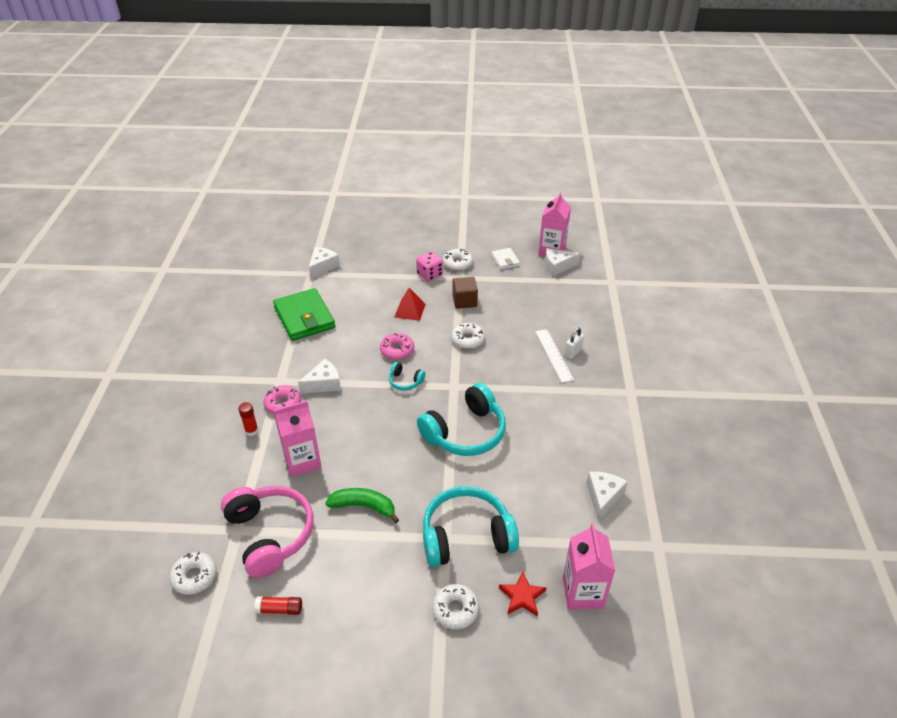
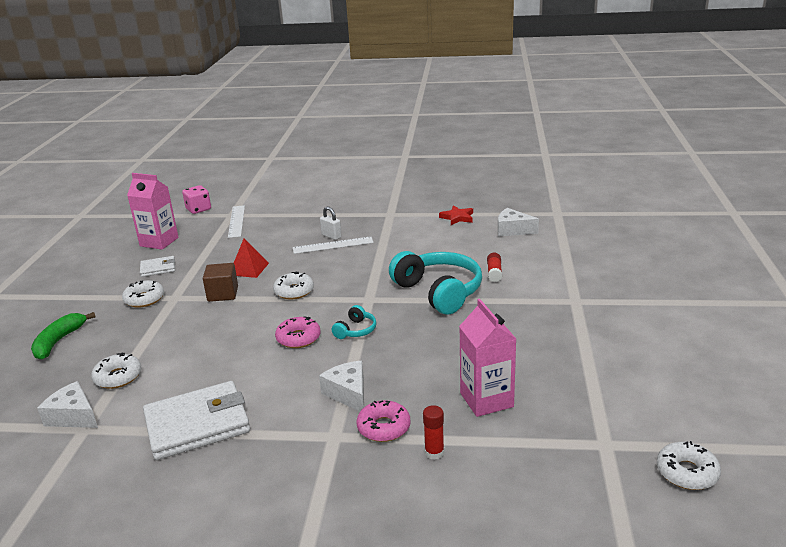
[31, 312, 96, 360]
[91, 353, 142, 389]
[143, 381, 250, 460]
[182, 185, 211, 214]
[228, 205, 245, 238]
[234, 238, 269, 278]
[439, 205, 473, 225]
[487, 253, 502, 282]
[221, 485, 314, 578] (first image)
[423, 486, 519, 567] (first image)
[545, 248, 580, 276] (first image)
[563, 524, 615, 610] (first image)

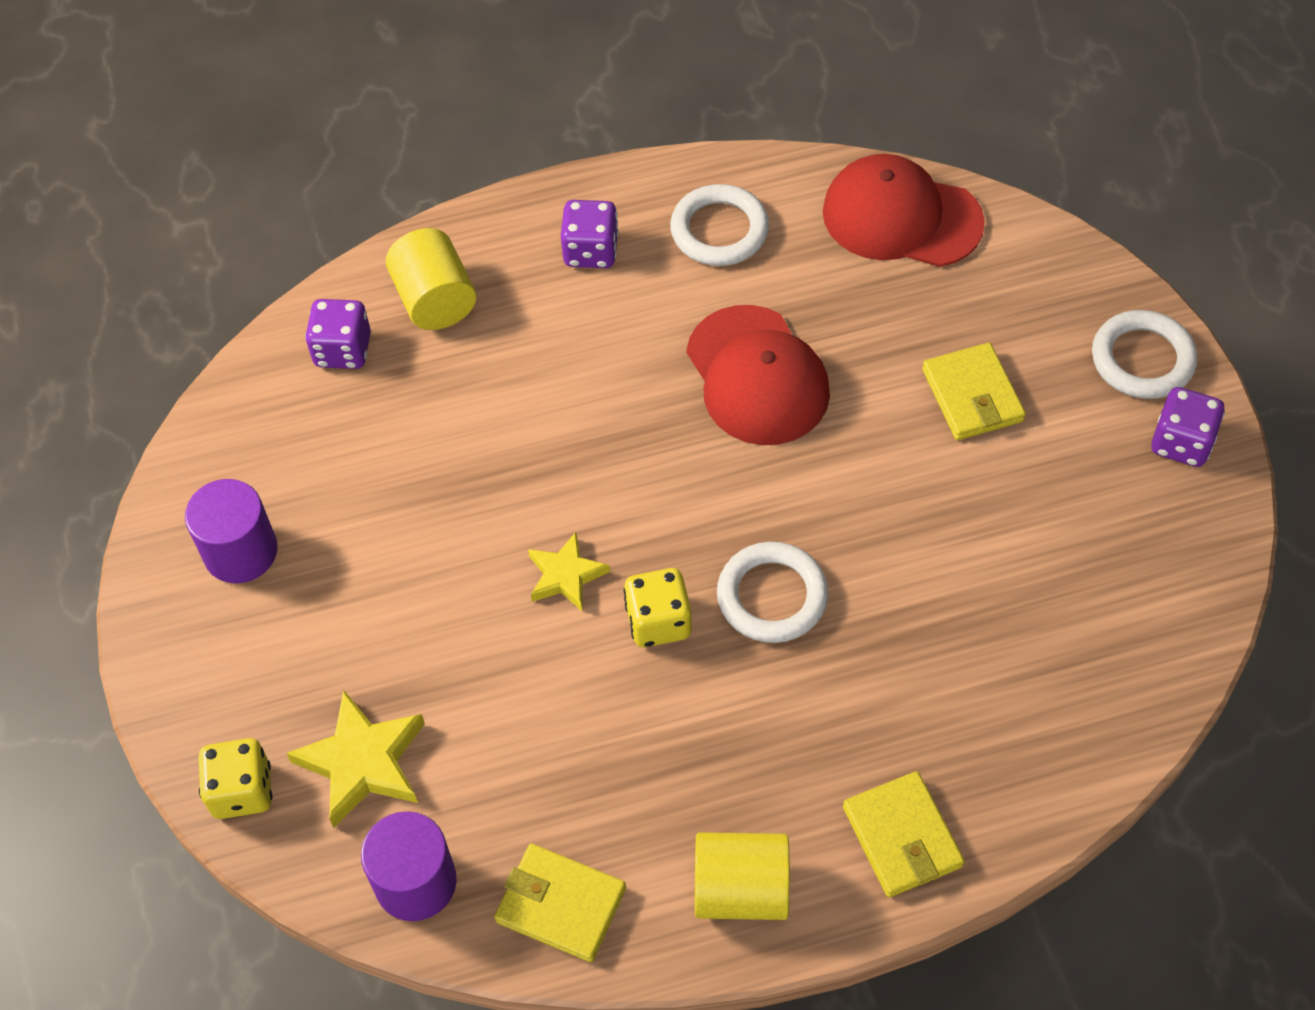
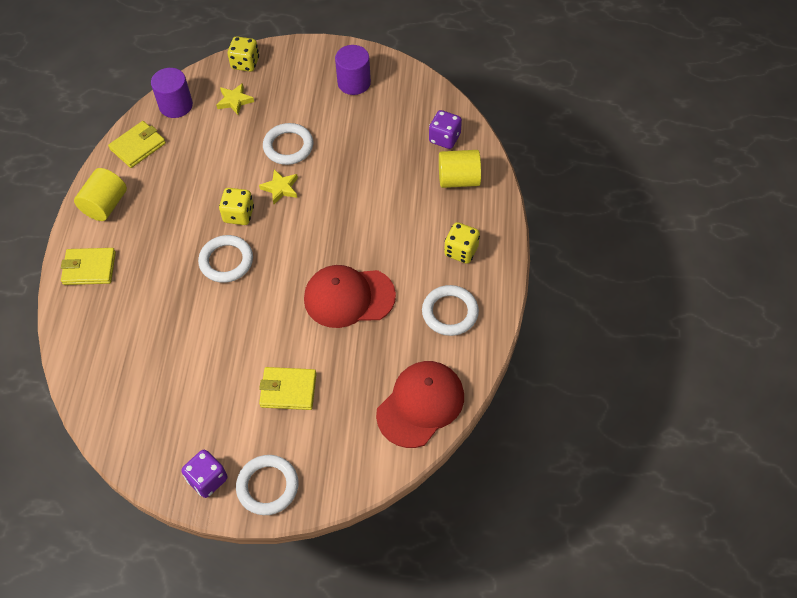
[216, 83, 254, 115]
[263, 123, 313, 165]
[444, 222, 480, 264]

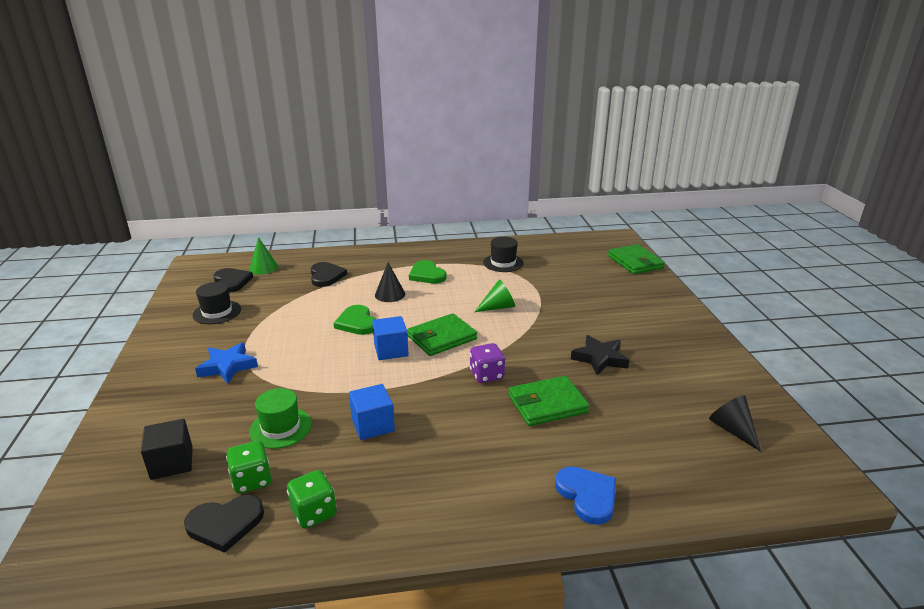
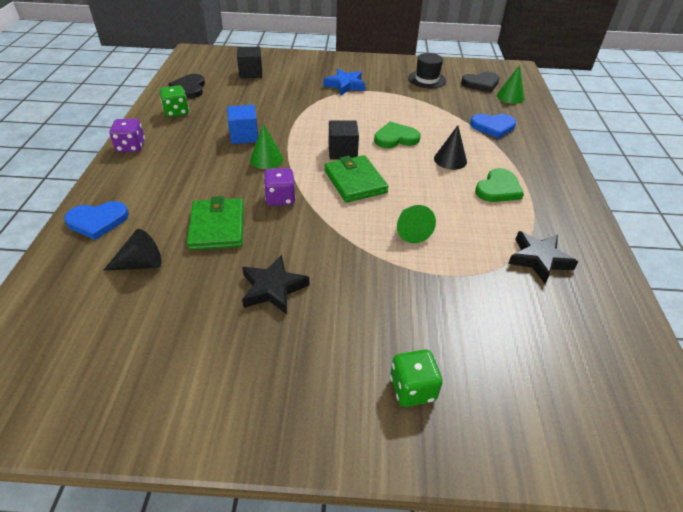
[103, 229, 161, 271]
[109, 119, 145, 152]
[250, 124, 283, 169]
[329, 120, 359, 159]
[390, 349, 443, 407]
[470, 114, 516, 138]
[475, 168, 524, 202]
[508, 231, 578, 284]
[249, 388, 312, 449] (first image)
[608, 244, 665, 274] (first image)

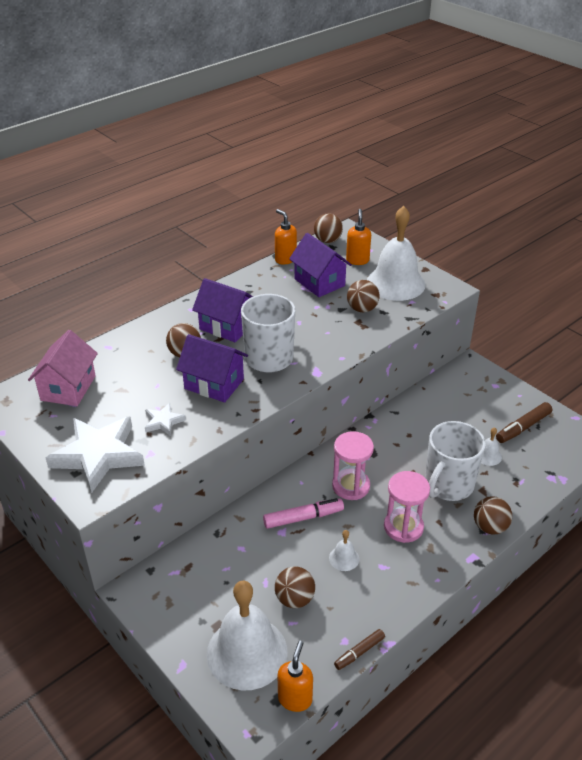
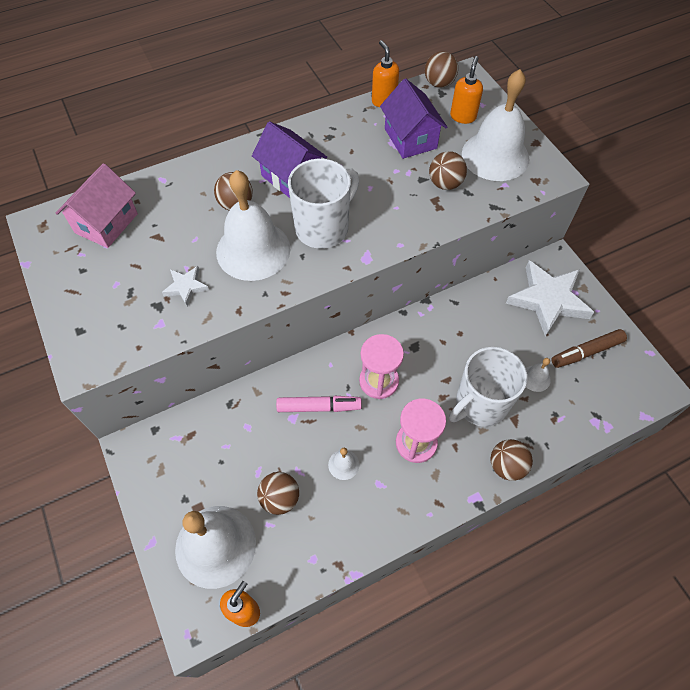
[216, 170, 290, 281]
[506, 260, 594, 337]
[334, 629, 385, 670] (first image)

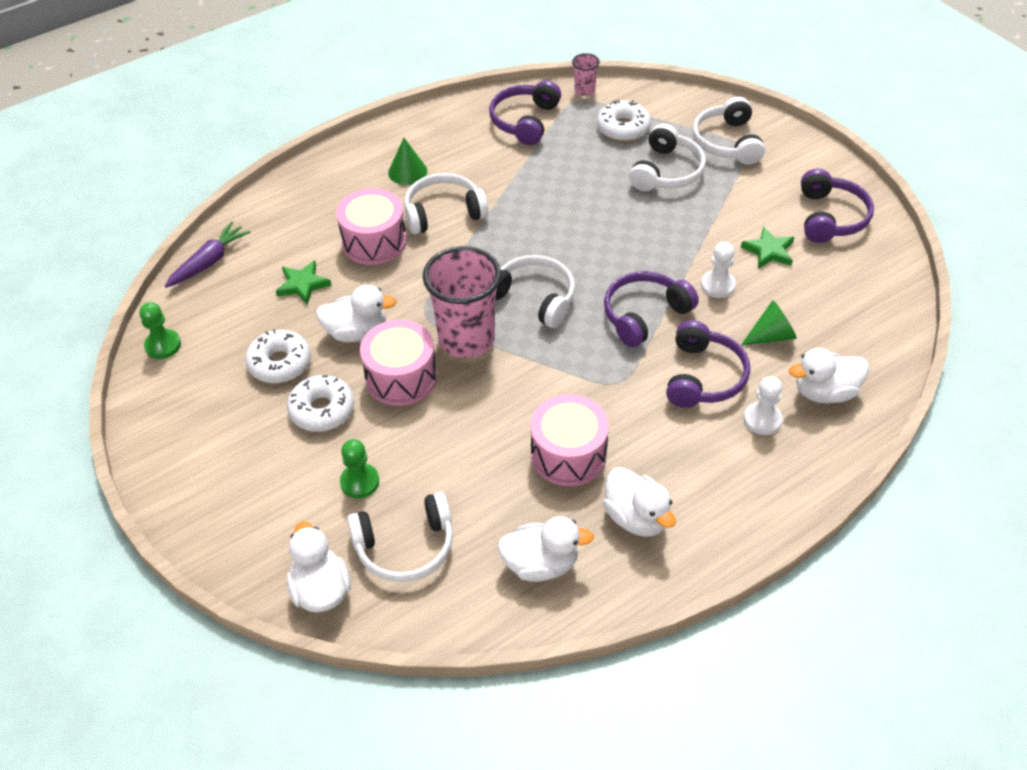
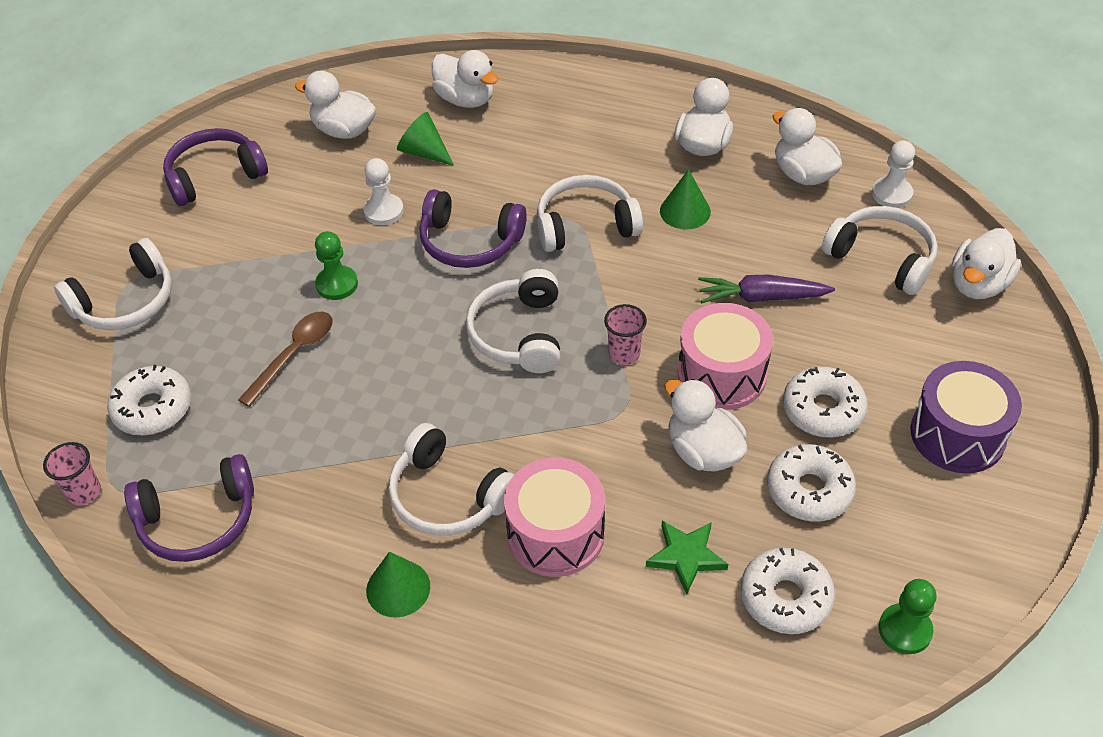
[238, 312, 333, 407]
[295, 71, 376, 139]
[315, 231, 358, 300]
[537, 175, 643, 252]
[604, 304, 647, 365]
[660, 169, 711, 229]
[698, 275, 835, 303]
[741, 548, 835, 634]
[872, 140, 915, 208]
[911, 361, 1022, 473]
[666, 320, 750, 408] (first image)
[741, 226, 794, 269] (first image)

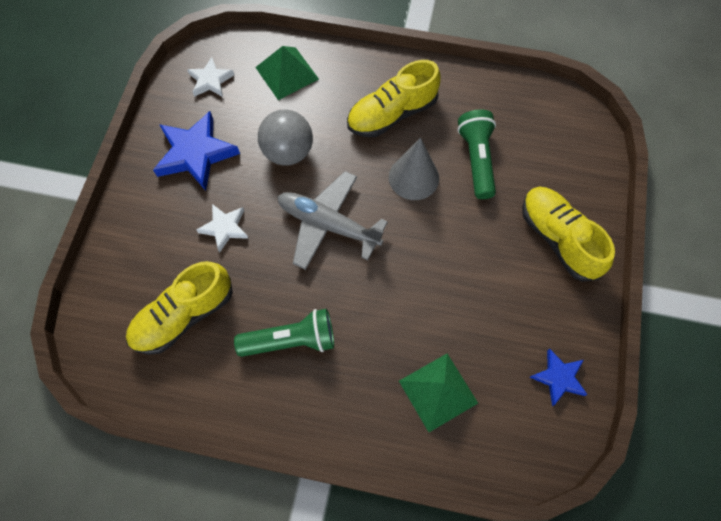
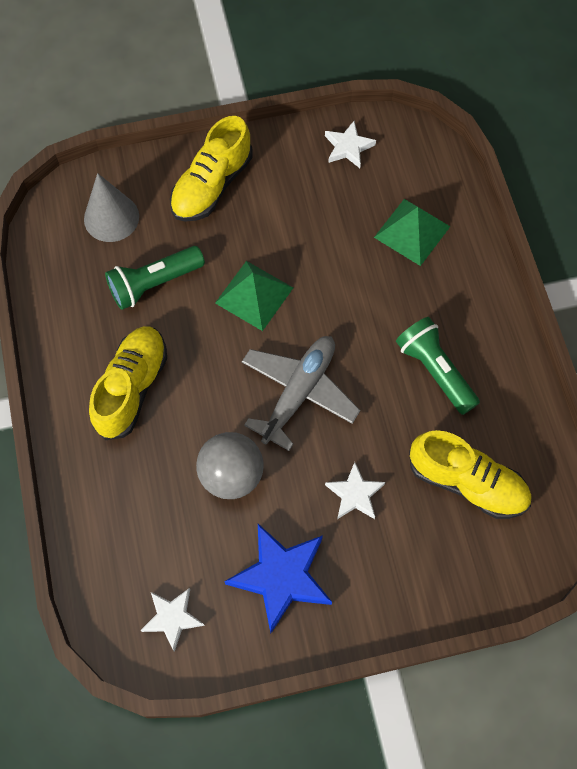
[84, 173, 139, 242]
[89, 326, 167, 440]
[215, 261, 293, 331]
[242, 336, 360, 451]
[325, 121, 376, 168]

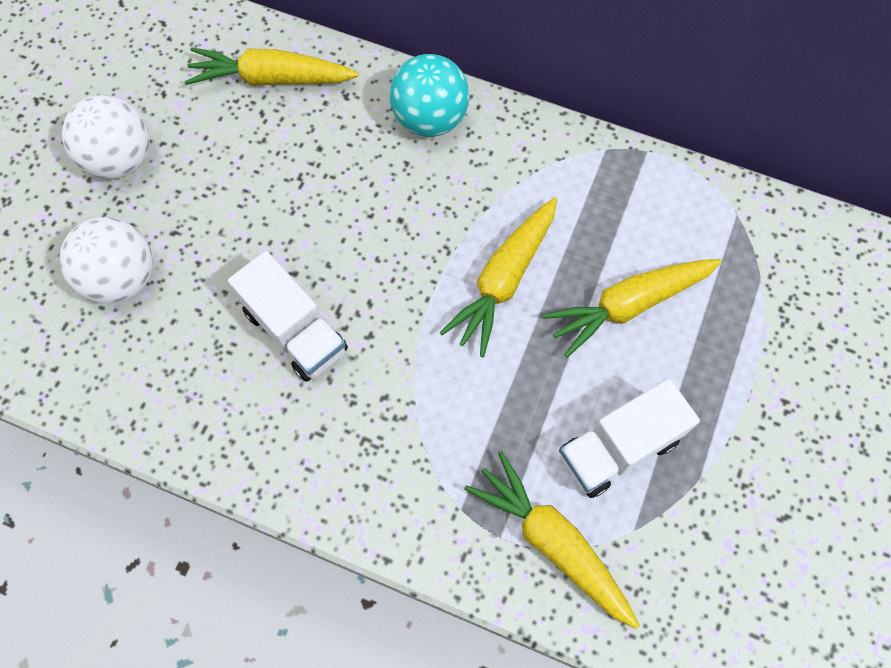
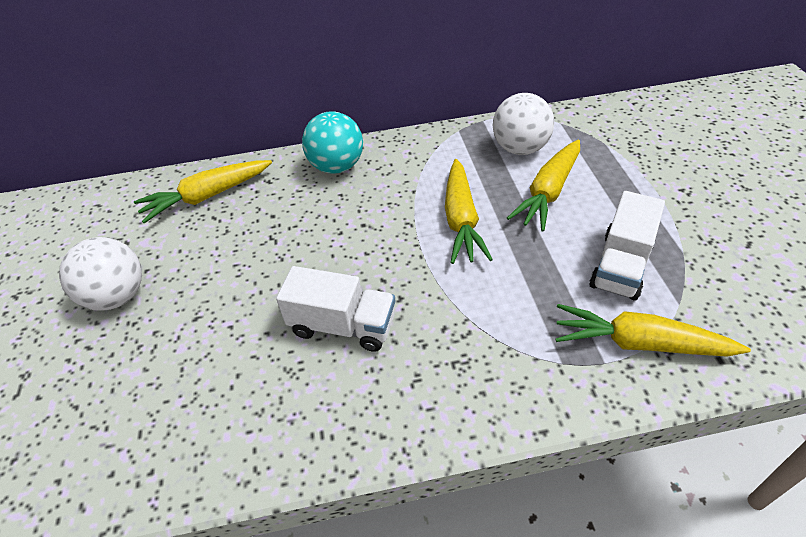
[493, 93, 554, 155]

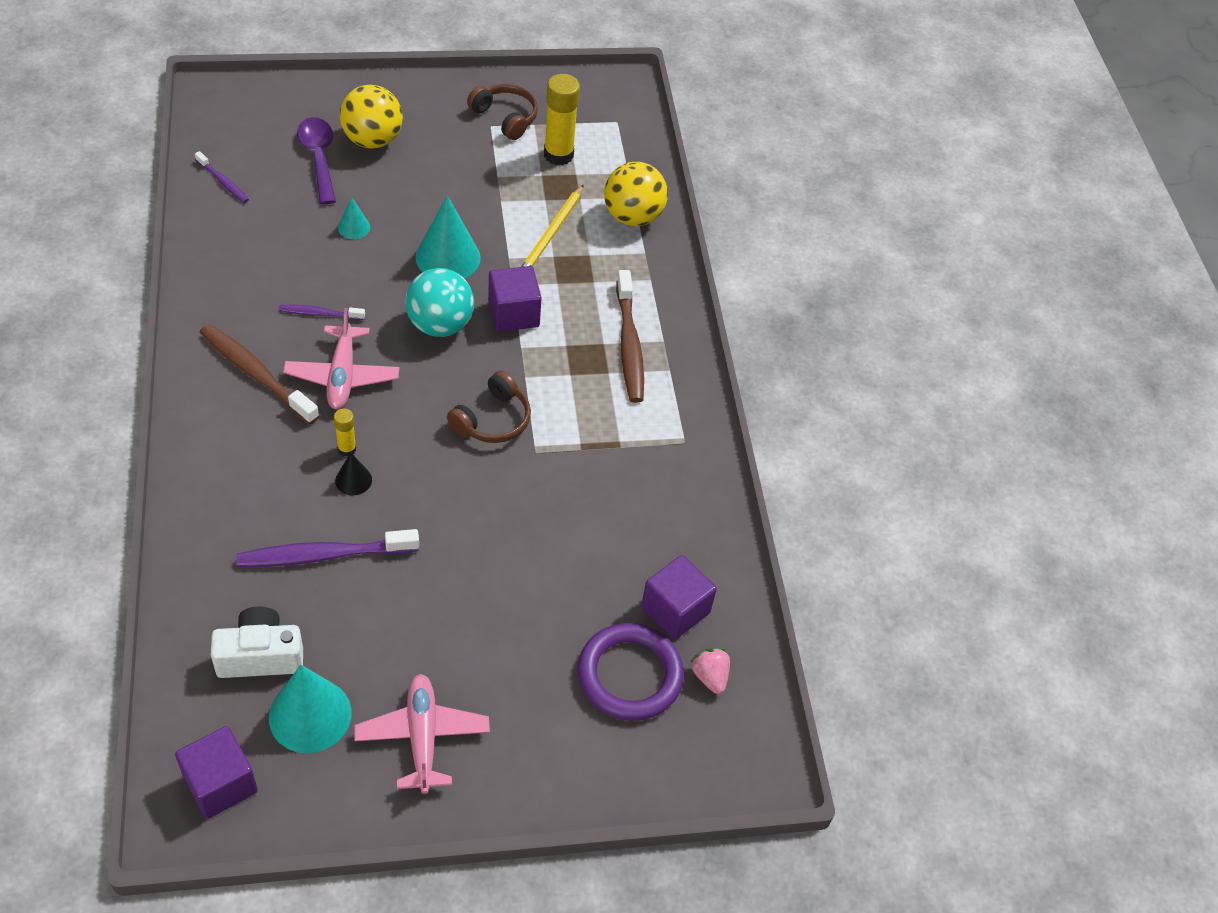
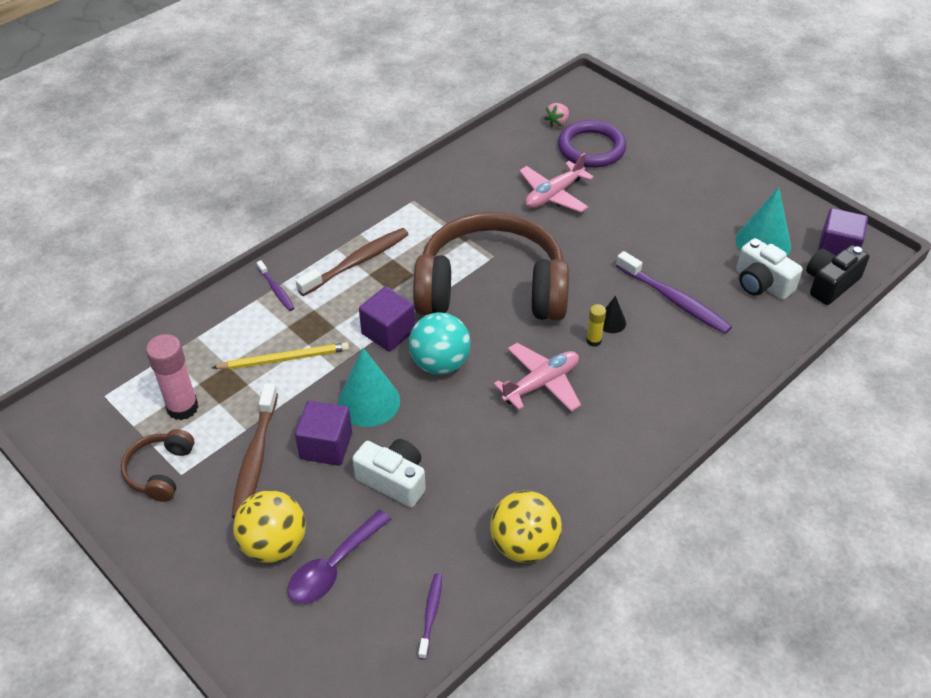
[146, 334, 199, 420]
[232, 383, 278, 518]
[256, 260, 294, 311]
[295, 401, 352, 466]
[352, 439, 426, 507]
[413, 212, 569, 320]
[490, 491, 562, 563]
[519, 153, 594, 213]
[806, 245, 869, 305]

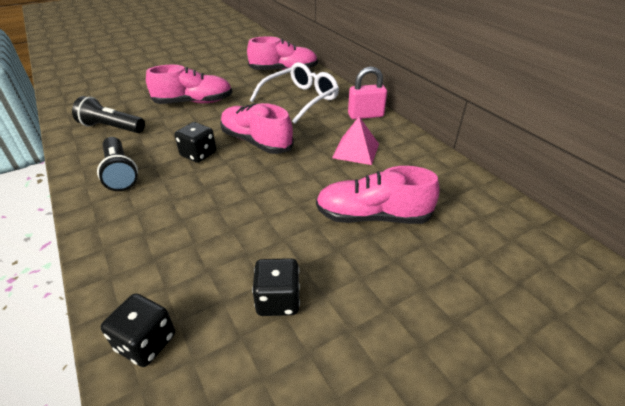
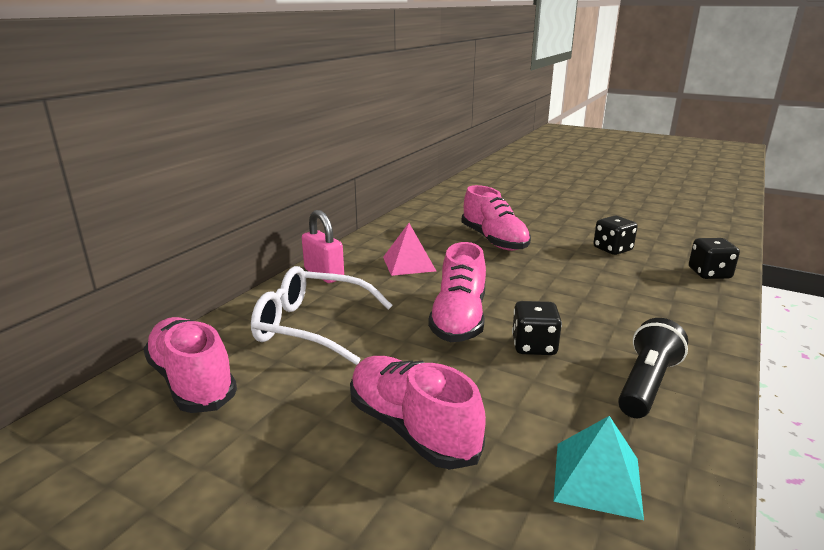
[553, 416, 644, 520]

